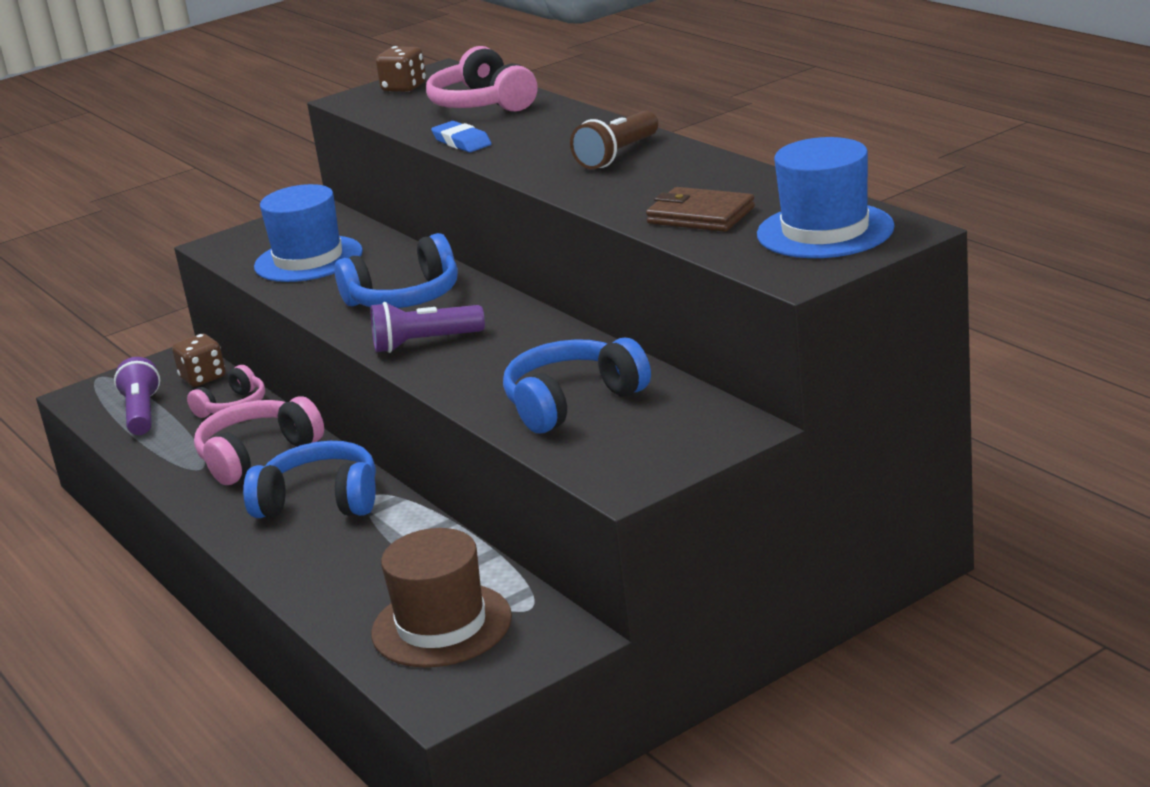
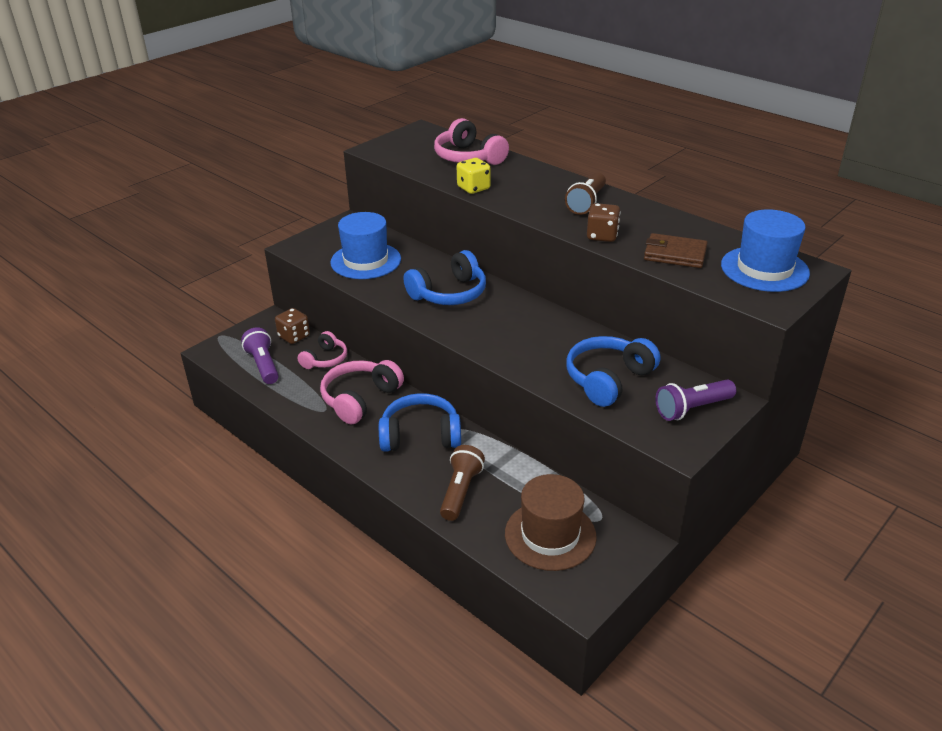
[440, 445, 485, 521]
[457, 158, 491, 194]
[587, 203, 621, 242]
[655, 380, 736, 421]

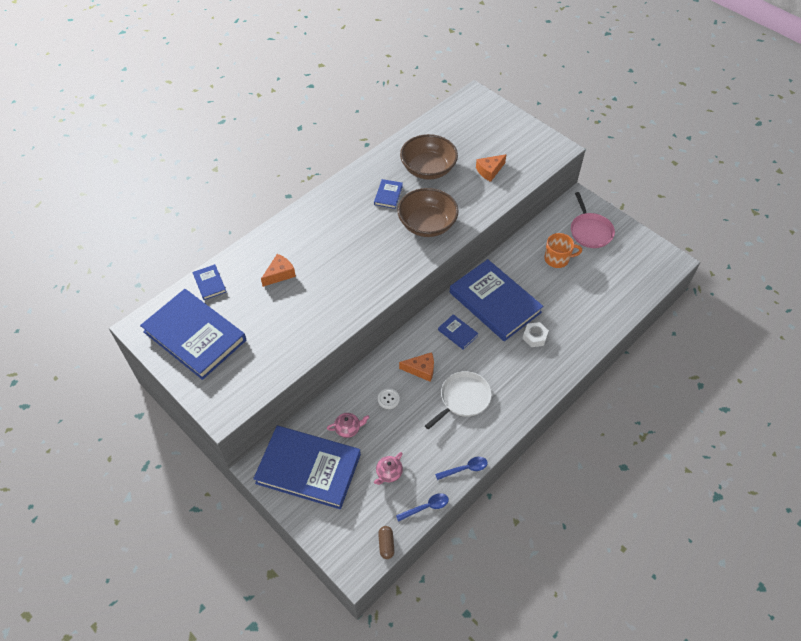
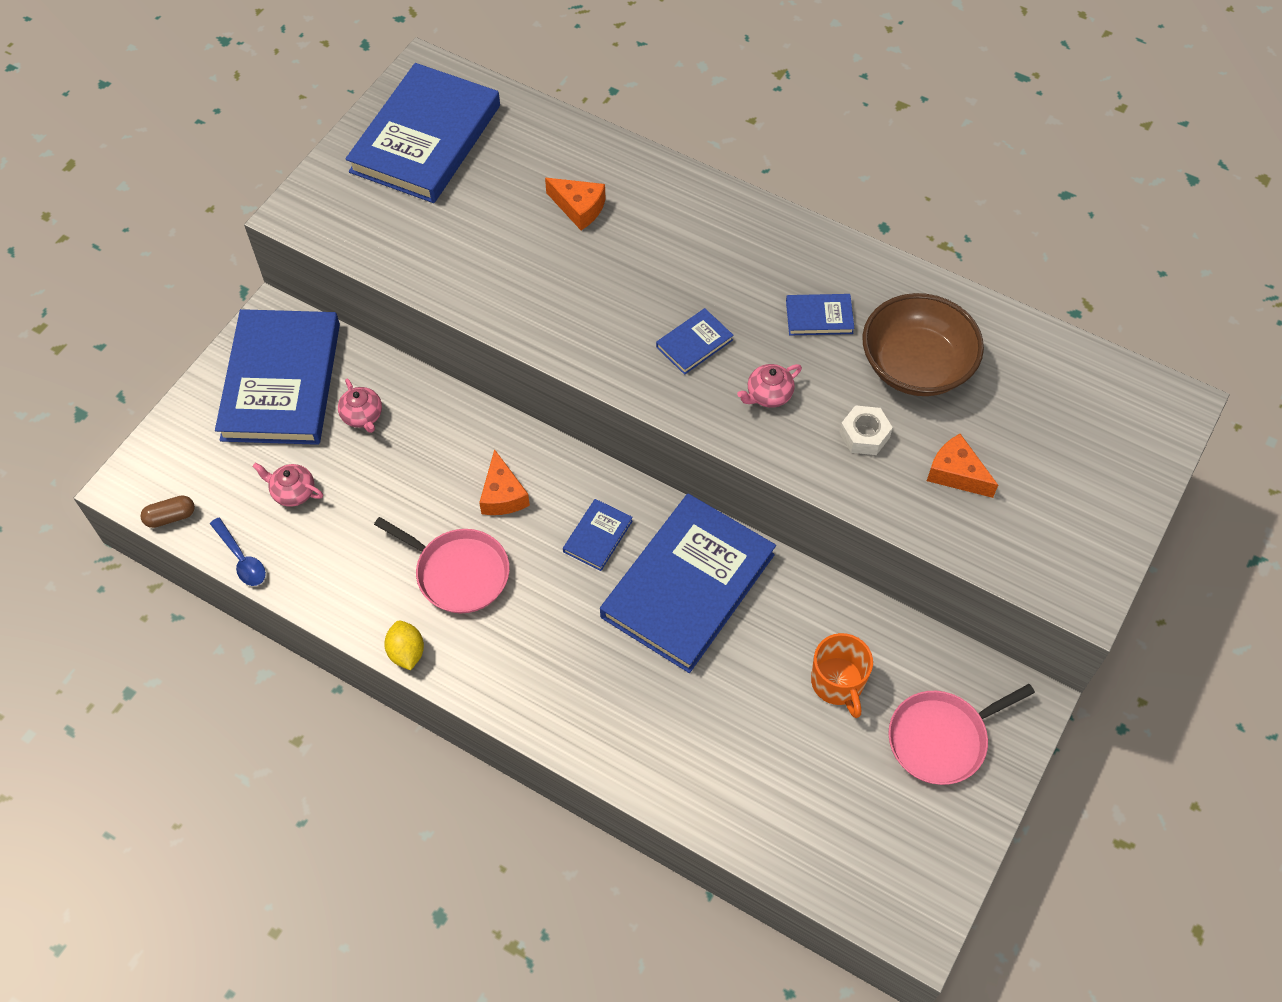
[374, 517, 510, 613]
[384, 620, 424, 670]
[656, 308, 734, 375]
[737, 364, 802, 407]
[839, 405, 893, 455]
[378, 389, 400, 409] (first image)
[435, 457, 488, 480] (first image)

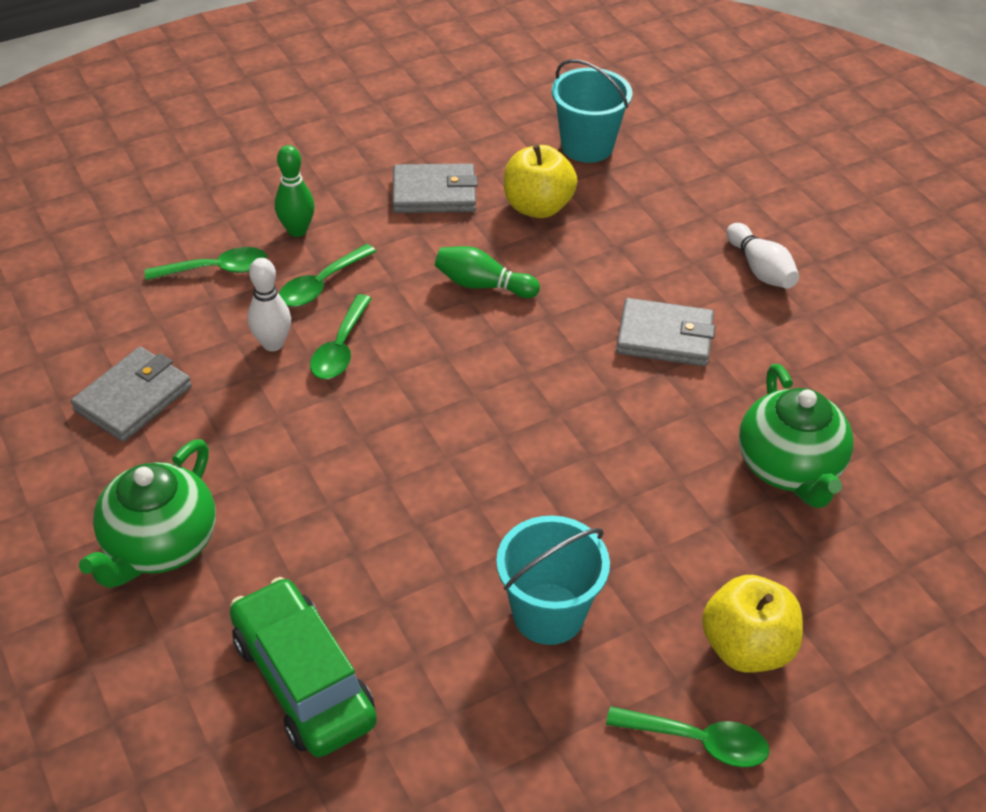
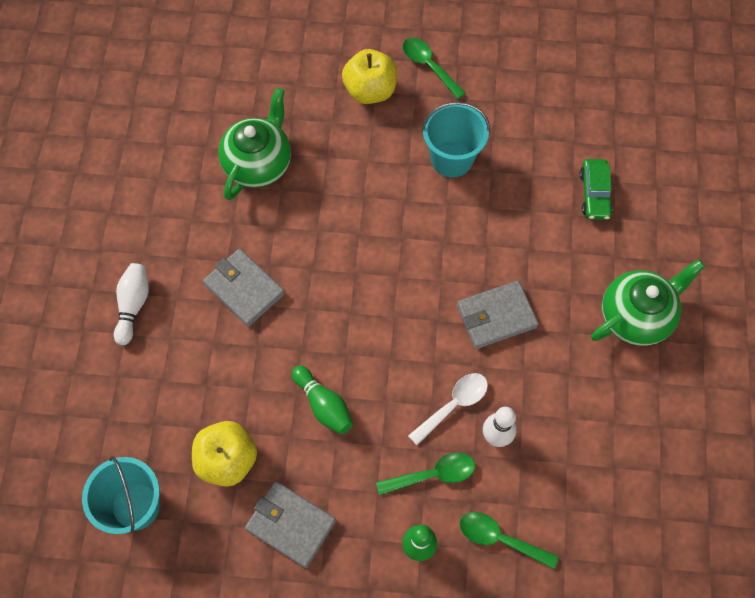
[408, 373, 488, 445]
[457, 281, 539, 349]
[580, 159, 613, 220]

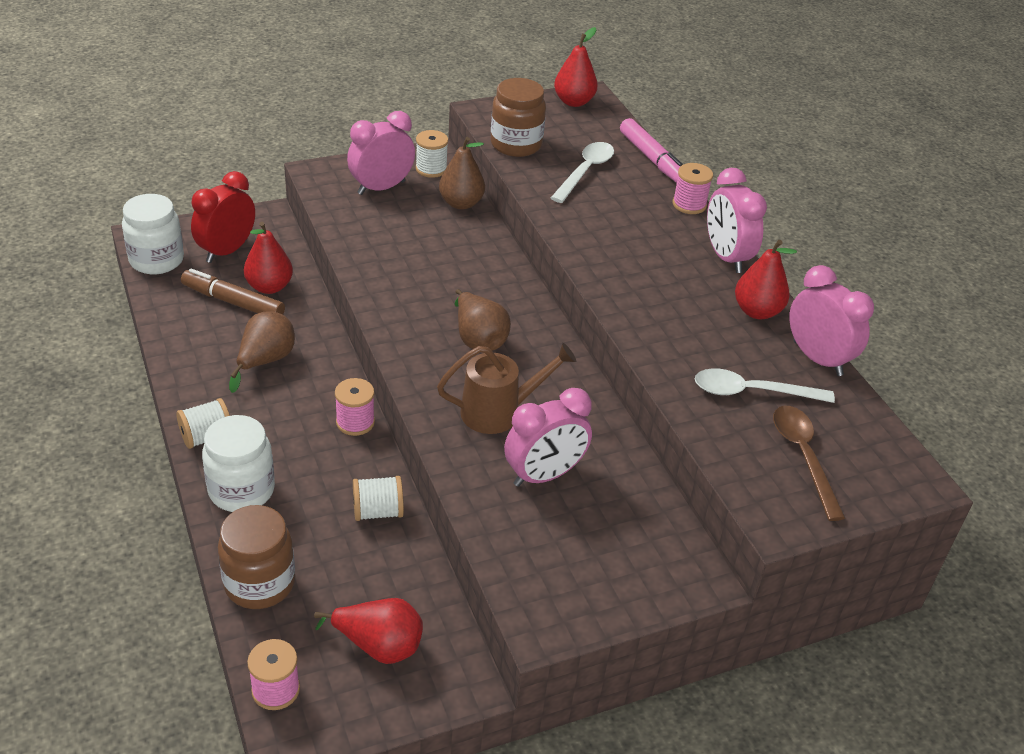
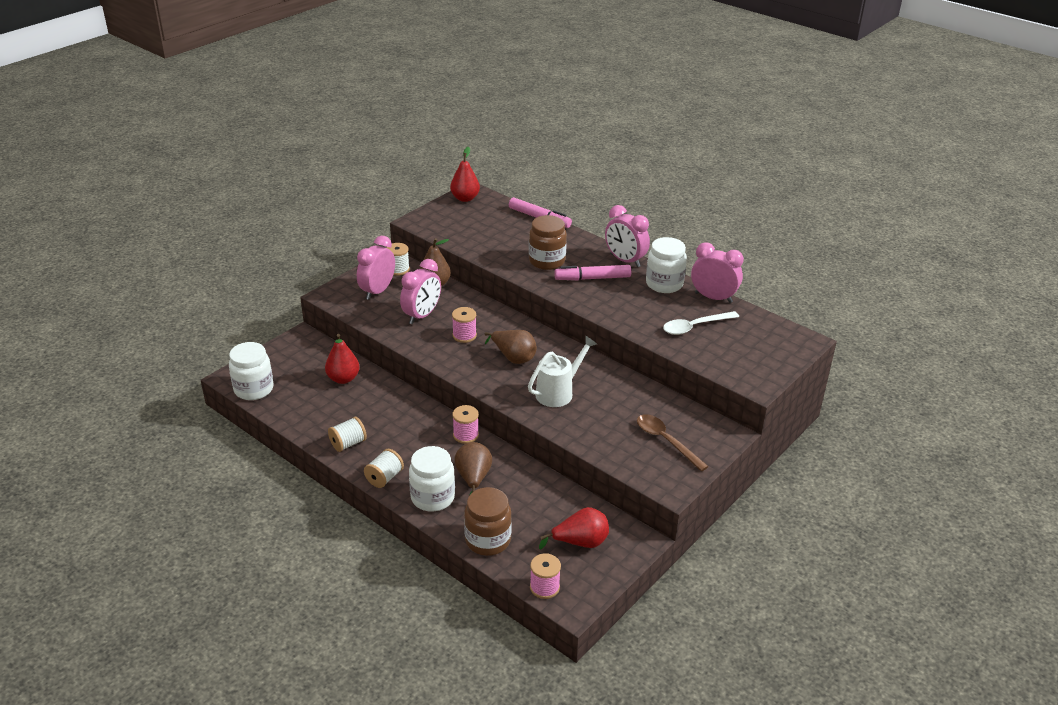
[328, 417, 367, 452]
[400, 259, 441, 324]
[452, 307, 477, 343]
[454, 442, 492, 496]
[528, 336, 597, 407]
[529, 215, 567, 270]
[554, 265, 631, 280]
[637, 414, 709, 471]
[646, 237, 687, 293]
[181, 268, 285, 315] (first image)
[191, 171, 255, 263] (first image)
[551, 142, 614, 203] (first image)

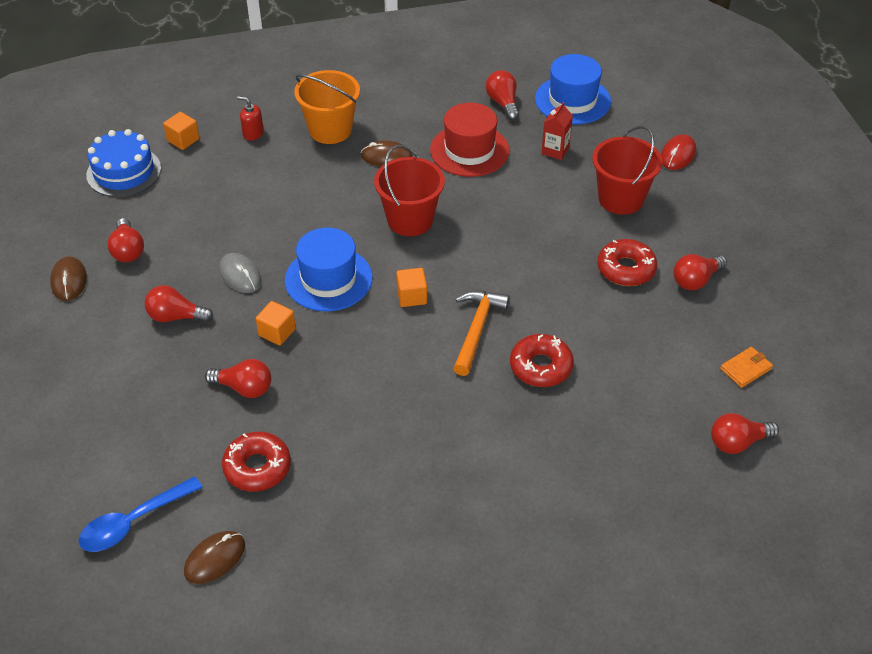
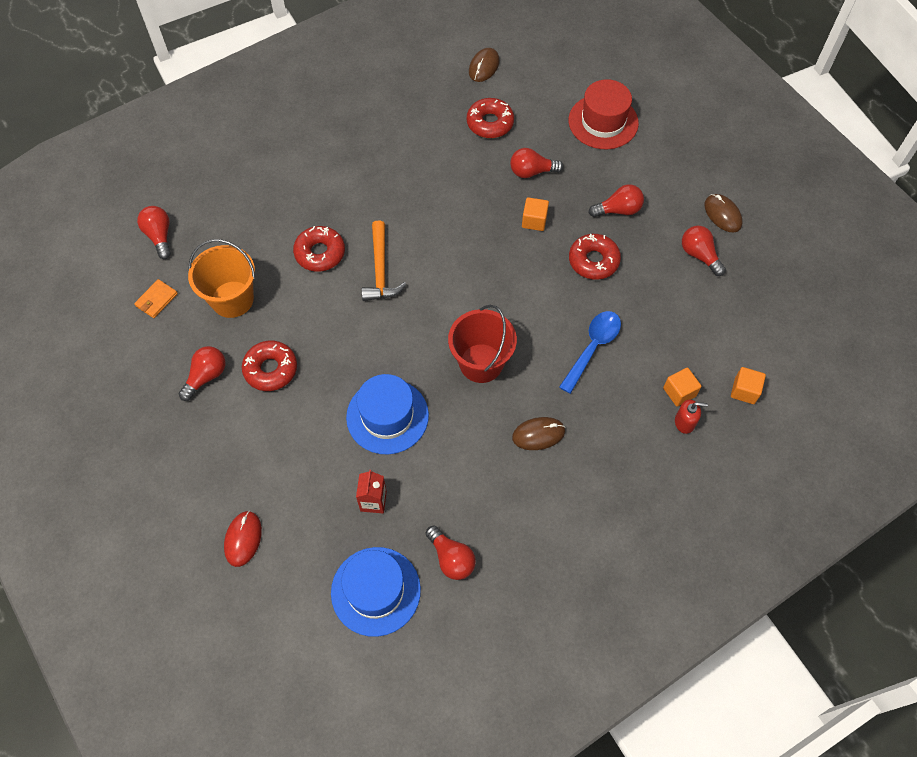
[137, 206, 171, 259]
[188, 239, 255, 318]
[346, 374, 429, 454]
[559, 311, 621, 394]
[568, 79, 639, 149]
[569, 234, 621, 280]
[663, 367, 701, 406]
[86, 129, 161, 197] (first image)
[592, 126, 662, 215] (first image)

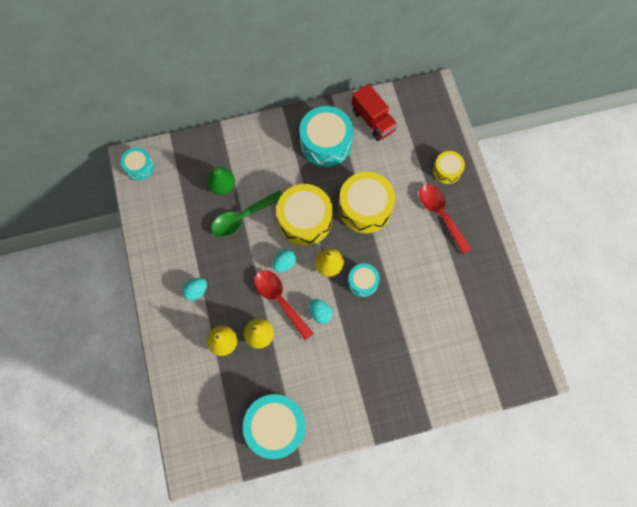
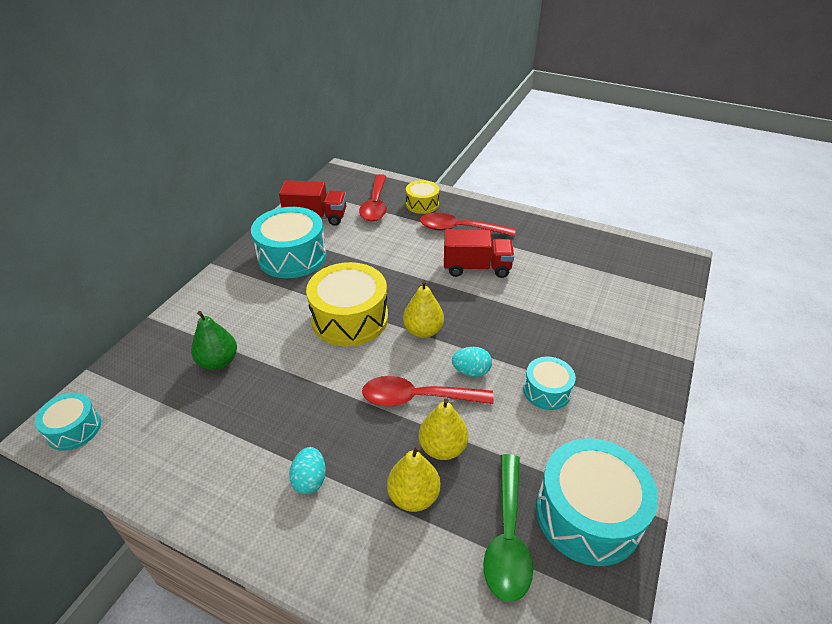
[359, 174, 387, 221]
[444, 229, 514, 278]
[483, 454, 533, 602]
[523, 356, 576, 410]
[272, 249, 296, 272] (first image)
[339, 172, 395, 233] (first image)

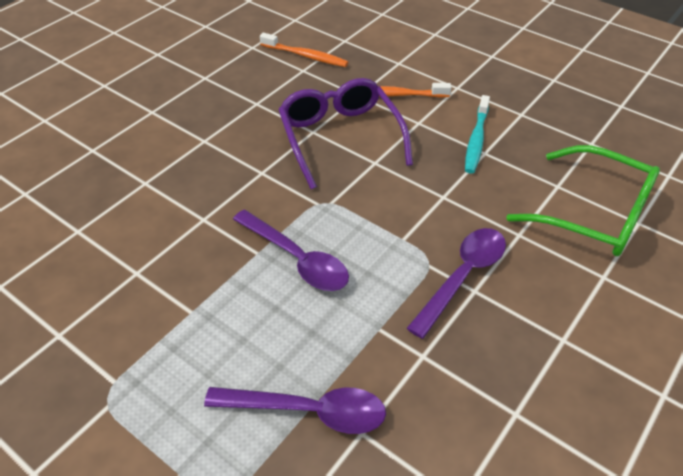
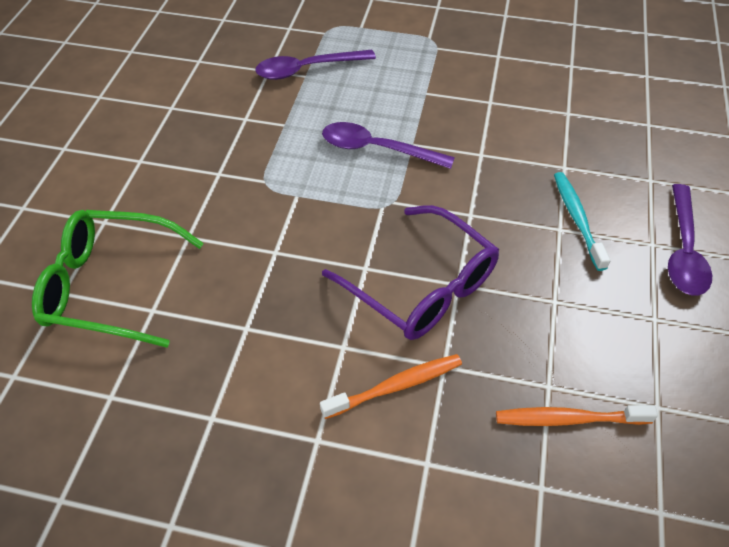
[554, 172, 611, 271]
[668, 184, 712, 296]

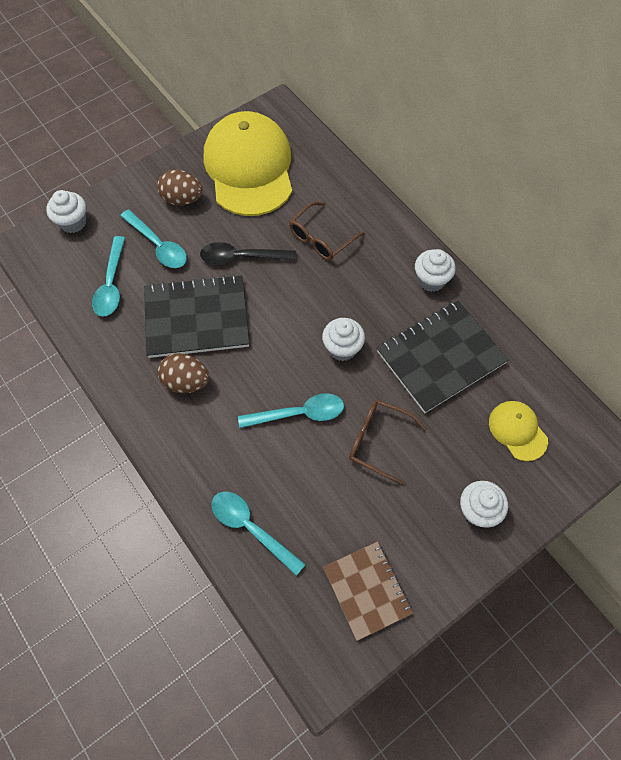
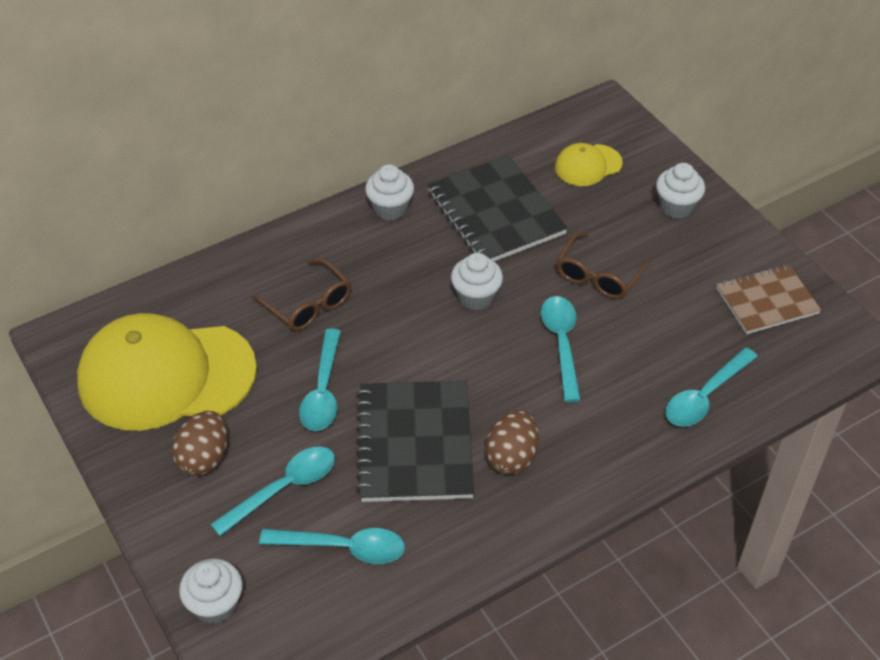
[299, 329, 341, 431]

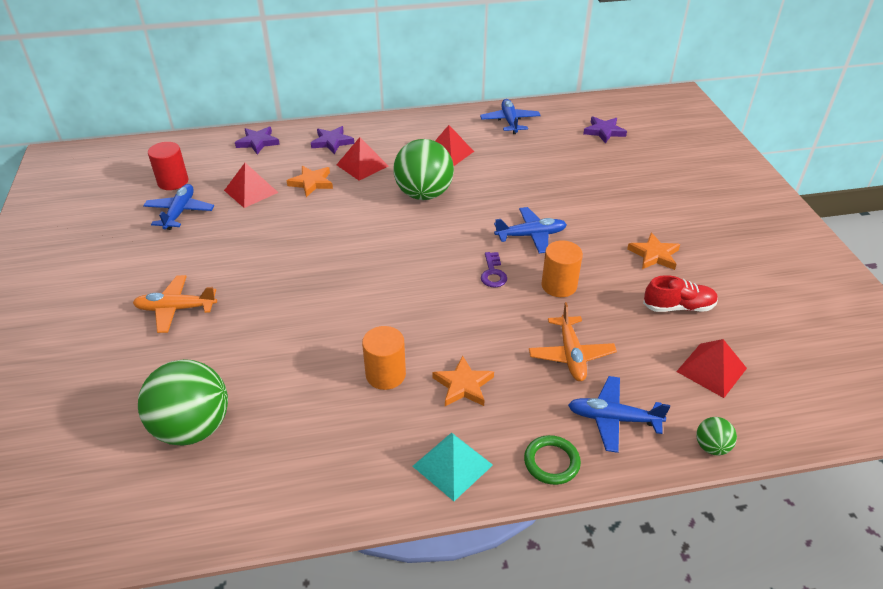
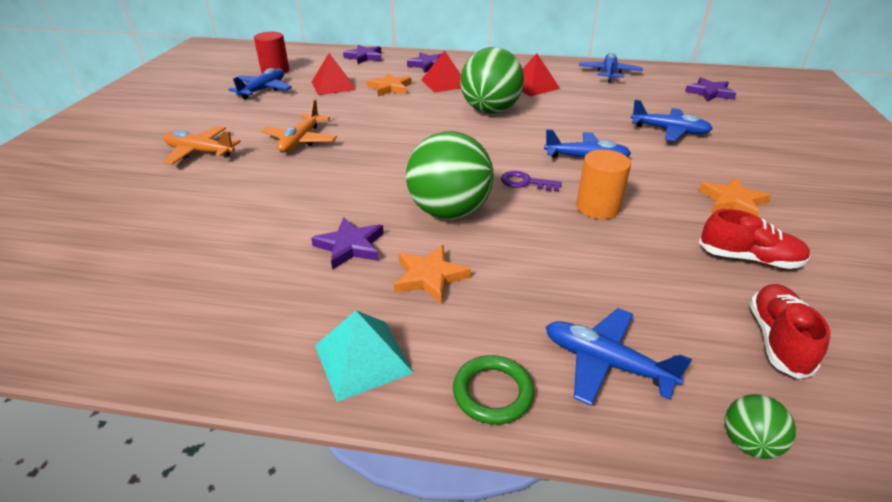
[261, 99, 337, 153]
[311, 218, 384, 270]
[406, 131, 494, 219]
[501, 171, 562, 192]
[631, 100, 713, 141]
[750, 284, 830, 379]

